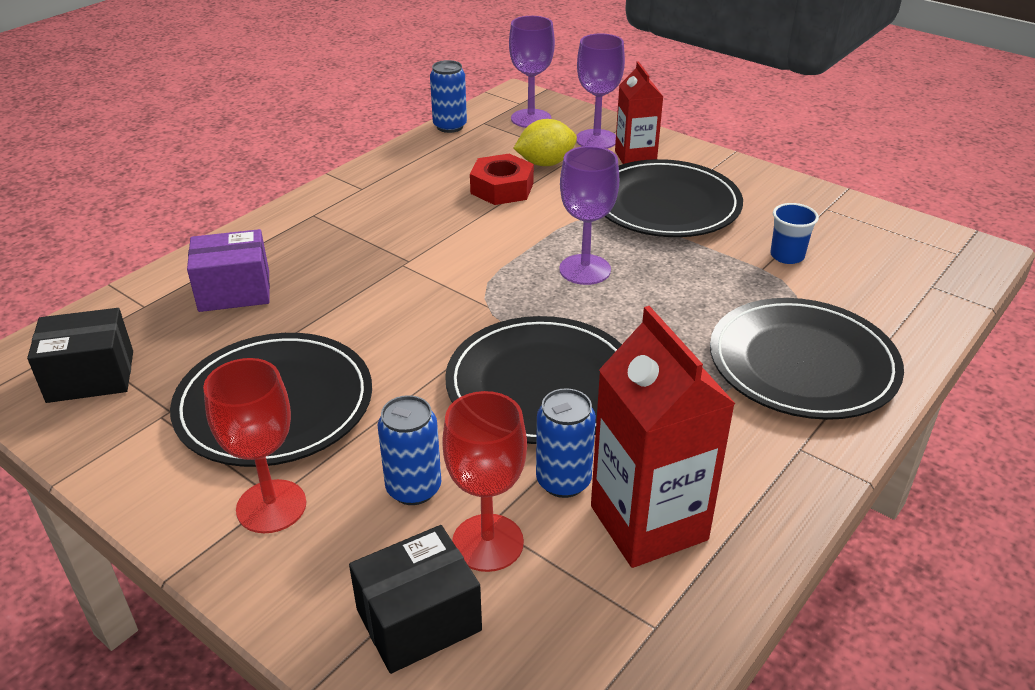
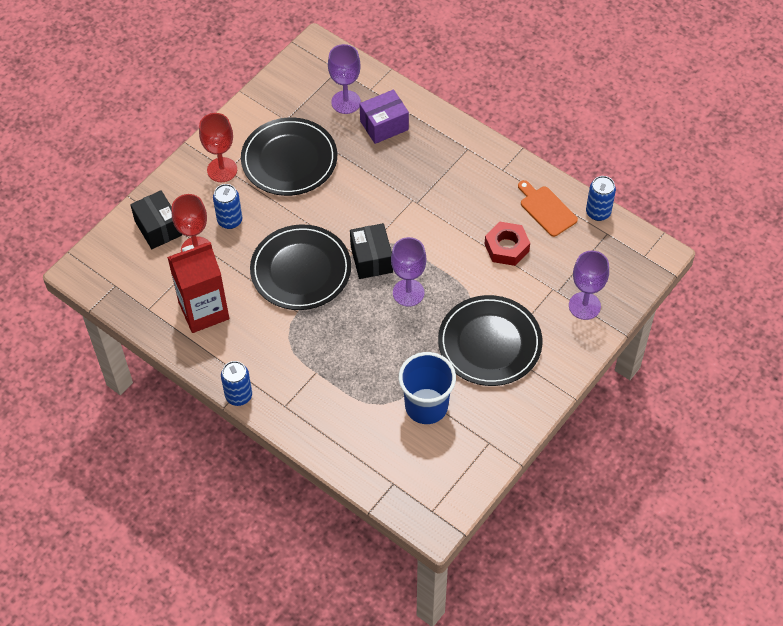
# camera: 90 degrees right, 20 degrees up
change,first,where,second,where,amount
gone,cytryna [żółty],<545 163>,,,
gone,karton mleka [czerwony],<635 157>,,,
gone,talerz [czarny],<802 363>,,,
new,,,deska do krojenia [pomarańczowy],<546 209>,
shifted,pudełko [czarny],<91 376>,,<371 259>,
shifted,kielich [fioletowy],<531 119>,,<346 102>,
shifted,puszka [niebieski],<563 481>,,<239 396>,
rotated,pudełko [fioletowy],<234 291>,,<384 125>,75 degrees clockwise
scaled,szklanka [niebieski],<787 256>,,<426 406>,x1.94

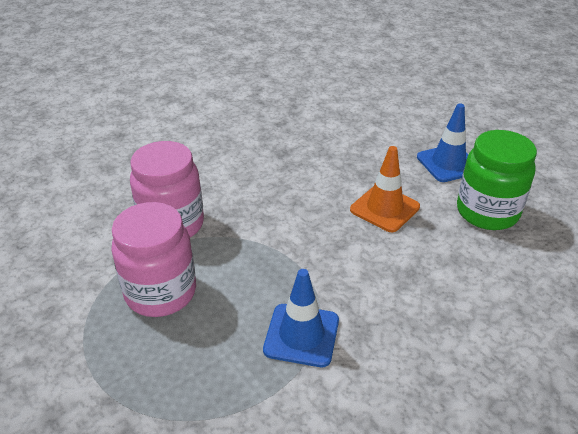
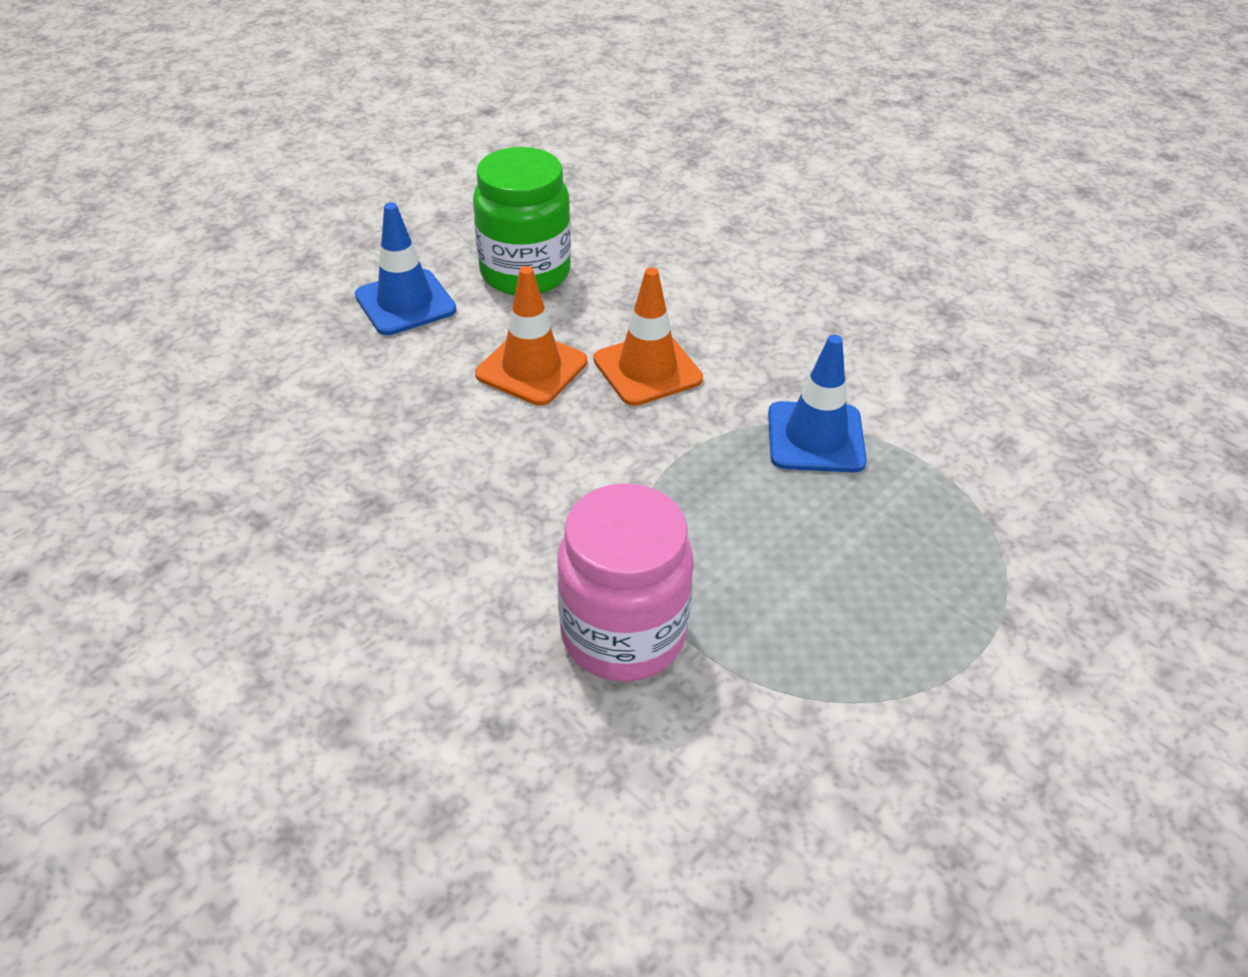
# camera: 100 degrees left, 5 degrees up
change,first,where,second,where,amount
gone,słoik [różowy],<161 292>,,,
new,,,pachołek [pomarańczowy],<647 369>,

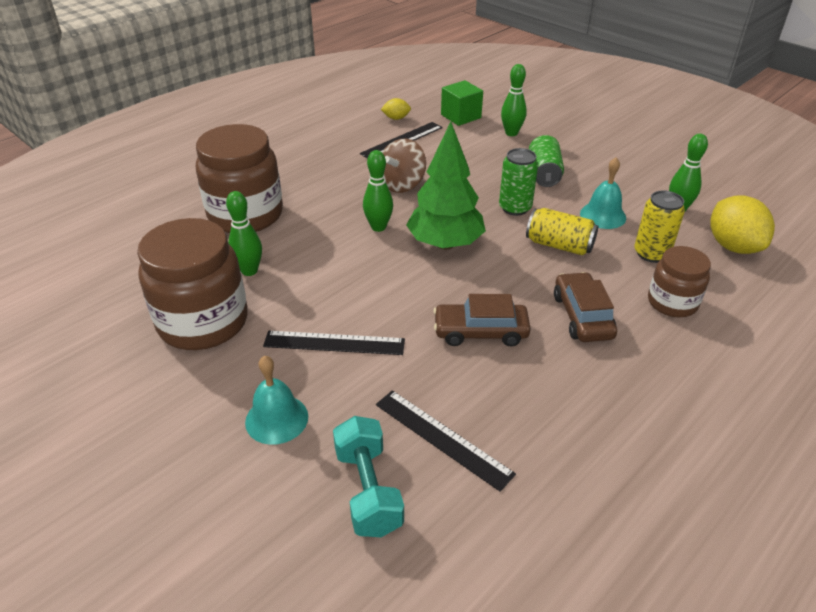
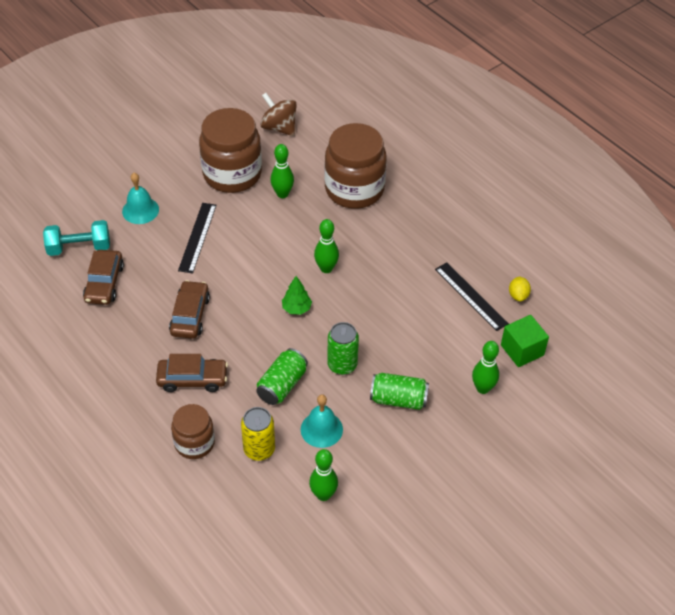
# camera: 95 degrees right, 10 degrees up
change,first,where,second,where,amount
gone,cytryna [żółty],<733 246>,,,
shifted,bączek [brązowy],<402 184>,,<279 127>,
swapped,linijka [czarny],<442 438>,samochód [brązowy],<104 283>,
repainted,puszka [żółty],<559 245>,puszka [zielony],<282 385>,
scaled,drzewko [zielony],<445 244>,,<296 308>,x0.48

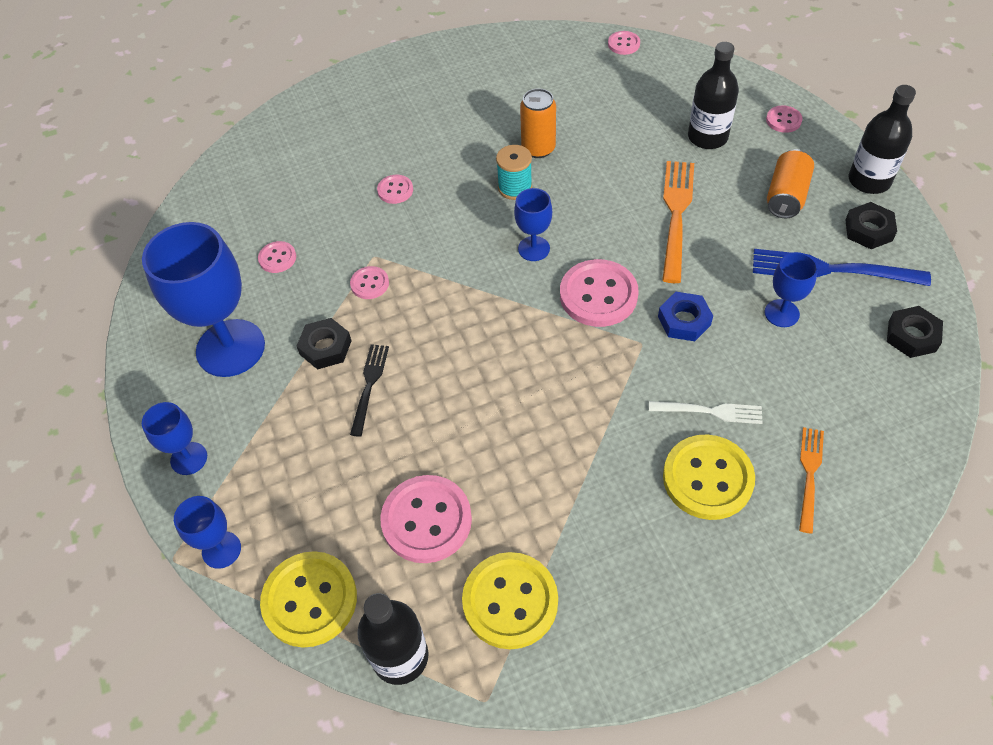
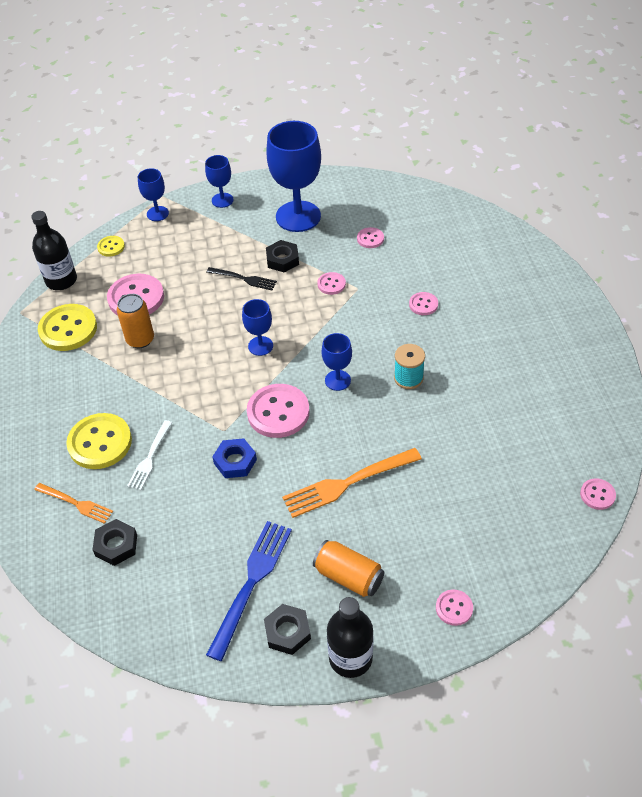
# camera: 100 degrees right, 5 degrees down
change,first,where,second,where,amount
gone,butelka [czarny],<707 137>,,,
shifted,puszka [pomarańczowy],<538 148>,,<140 339>,
shifted,kielich [niebieski],<781 313>,,<260 346>,
shifted,nakrętka [czarny],<912 336>,,<116 545>,
rotated,widelec [pomarańczowy],<676 215>,,<347 483>,135 degrees clockwise
scaled,guzik [żółty],<310 600>,,<111 247>,x0.51

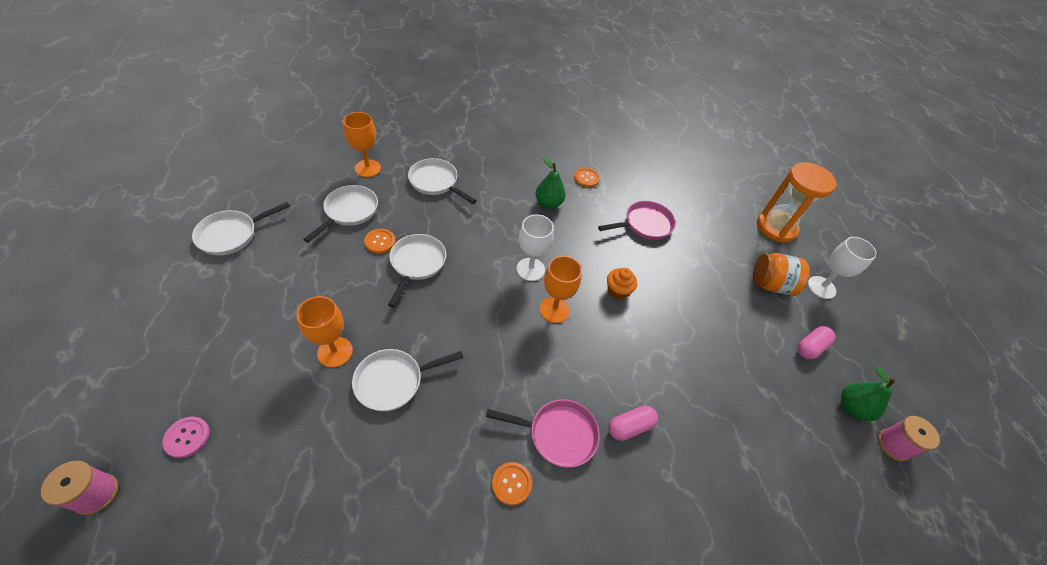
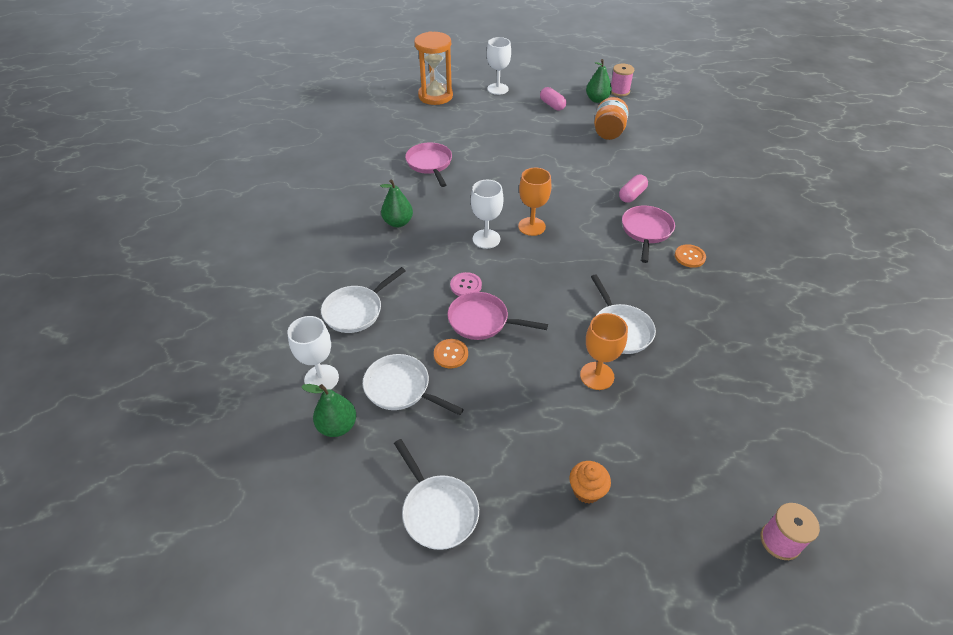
# camera: 80 degrees left, 5 degrees down
change,first,where,second,where,amount
gone,guzik [pomarańczowy],<586 178>,,,
new,,,gruszka [zielony],<337 426>,
shifted,guzik [różowy],<187 437>,,<466 285>,
shifted,muffinka [pomarańczowy],<617 291>,,<586 490>,
shifted,słoik [pomarańczowy],<770 284>,,<608 132>,
repainted,kielich [pomarańczowy],<367 168>,kielich [biały],<321 378>,
repainted,patelnia [biały],<417 264>,patelnia [różowy],<482 321>,
rotated,kapsułka [różowy],<630 427>,,<632 195>,60 degrees clockwise

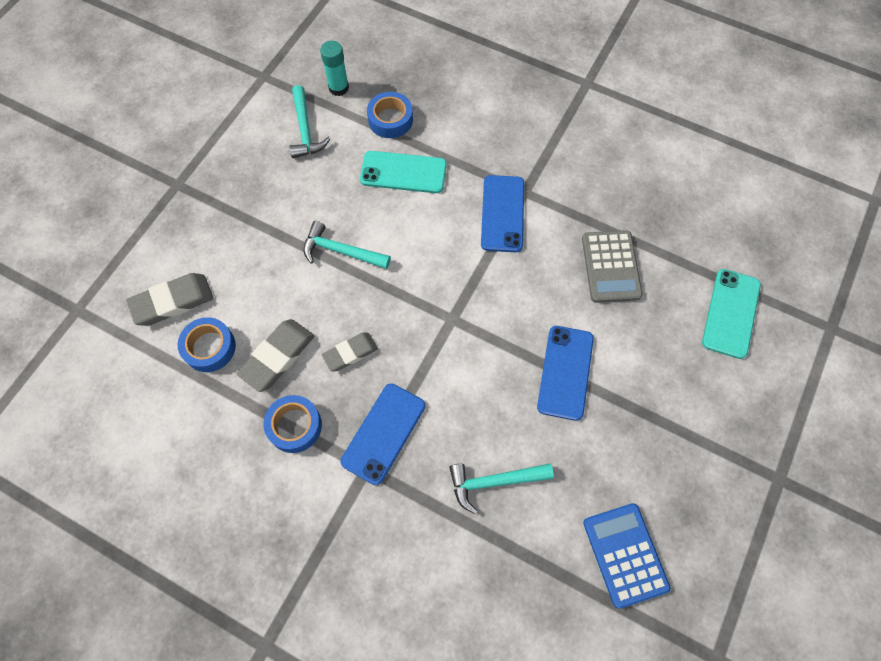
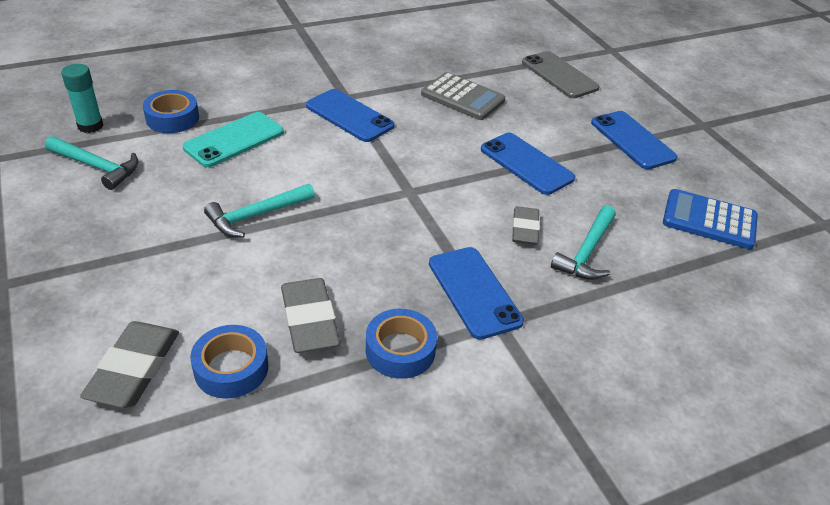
# camera: 55 degrees left, 25 degrees down
change,first,where,second,where,amount
new,,,telefon [niebieski],<632 140>,
shifted,gumka do mazania [szary],<350 353>,,<525 229>,
repainted,telefon [turkusowy],<730 313>,telefon [szary],<559 75>,

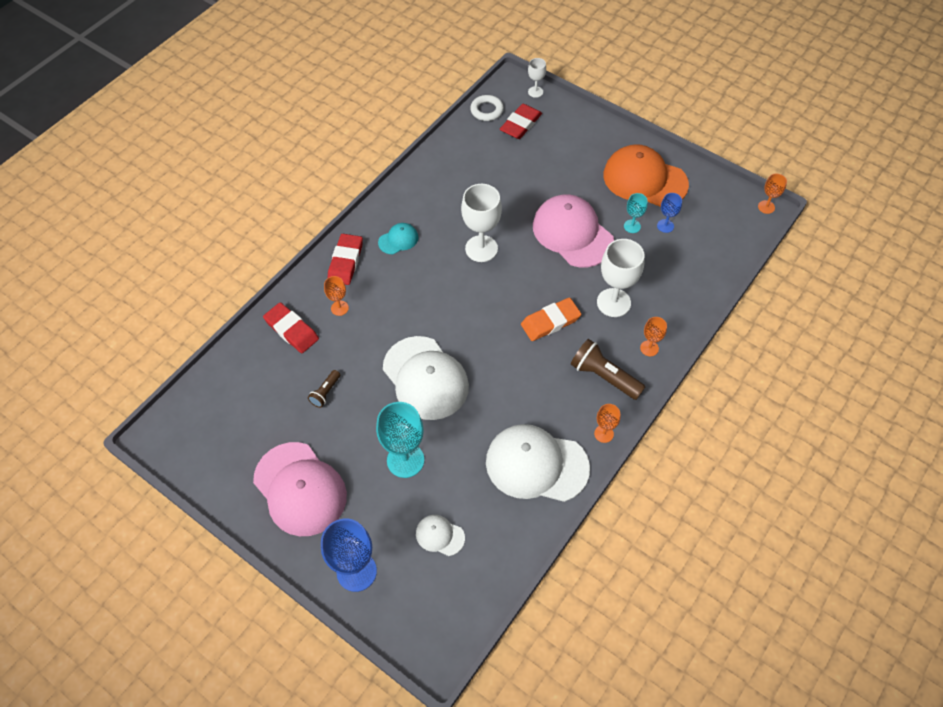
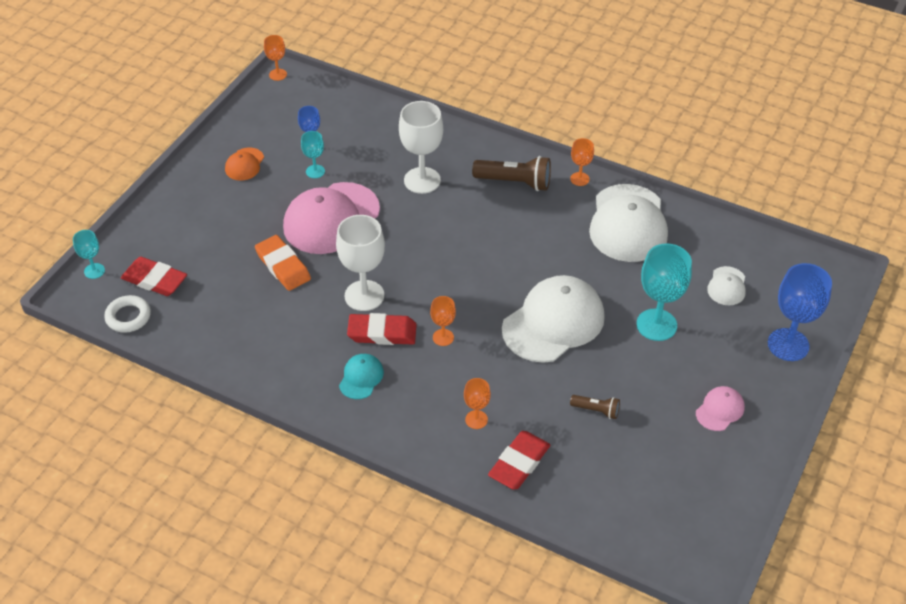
# camera: 100 degrees left, 10 degrees down
change,first,where,second,where,amount
shifted,gumka do mazania [czerwony],<346 262>,,<382 333>,
shifted,gumka do mazania [pomarańczowy],<550 322>,,<283 266>,
shifted,kielich [pomarańczowy],<649 348>,,<443 337>,
repainted,kielich [biały],<535 92>,kielich [turkusowy],<94 271>,
rotated,czapka [turkusowy],<398 240>,,<361 377>,60 degrees clockwise
rotated,latarka [brązowy],<604 376>,,<515 182>,105 degrees counterclockwise
scaled,czapka [różowy],<300 489>,,<720 410>,x0.47
scaled,czapka [pomarańczowy],<644 179>,,<244 164>,x0.47

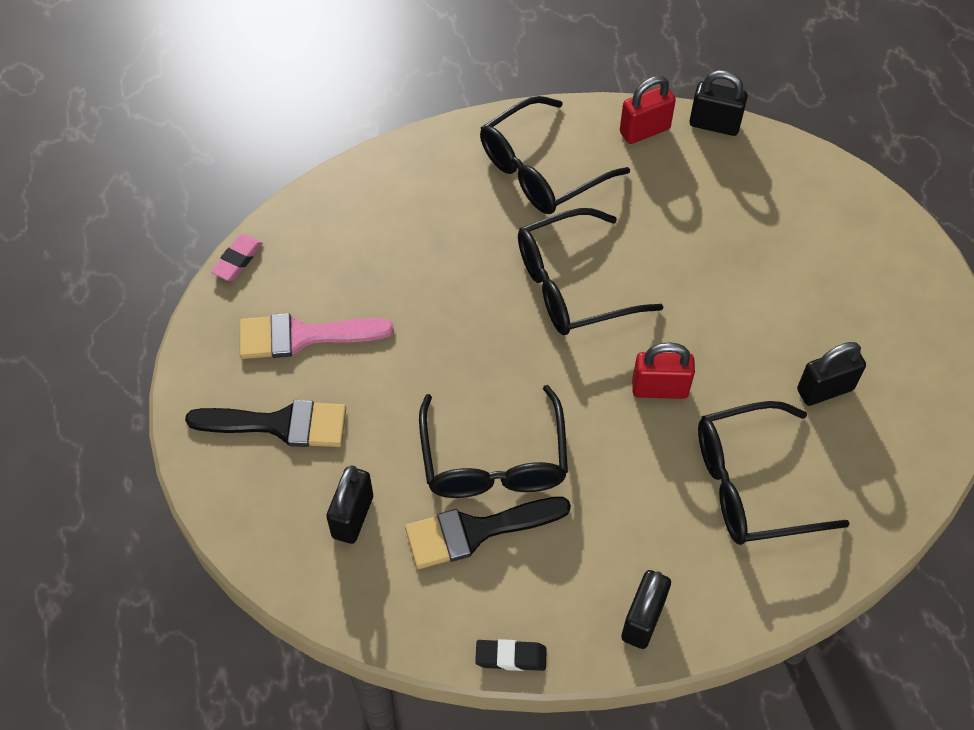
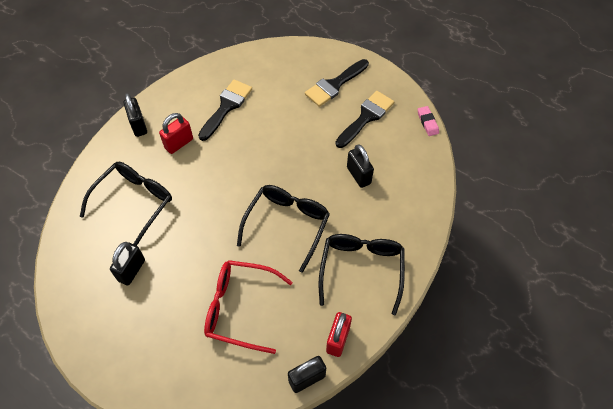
# camera: 135 degrees right, 0 degrees up
change,first,where,second,where,amount
gone,okulary [czarny],<494 460>,,,
gone,gumka do mazania [czarny],<511 657>,,,
new,,,okulary [czerwony],<239 308>,
shifted,kłódka [czarny],<352 517>,,<358 175>,
shifted,kłódka [czerwony],<660 388>,,<179 143>,
repainted,pędzel [różowy],<303 336>,pędzel [czarny],<366 117>,

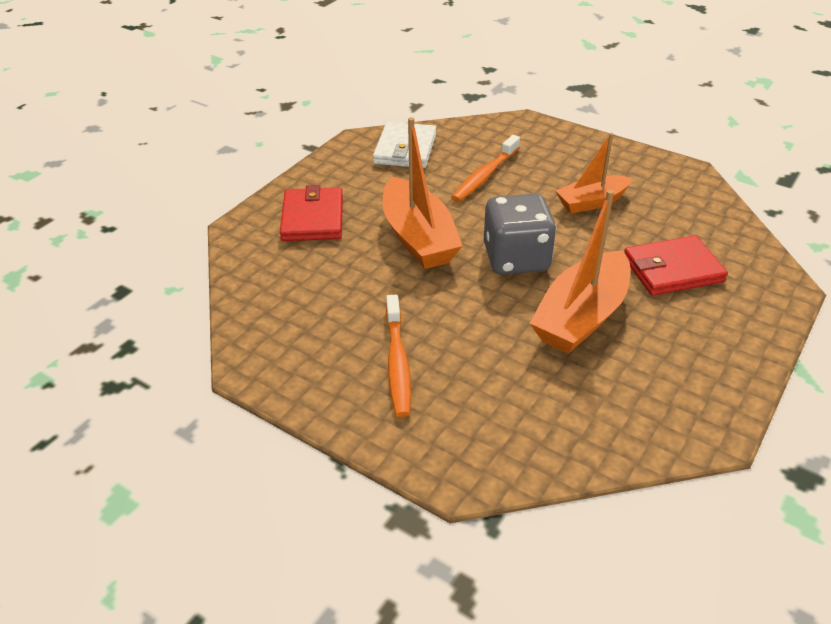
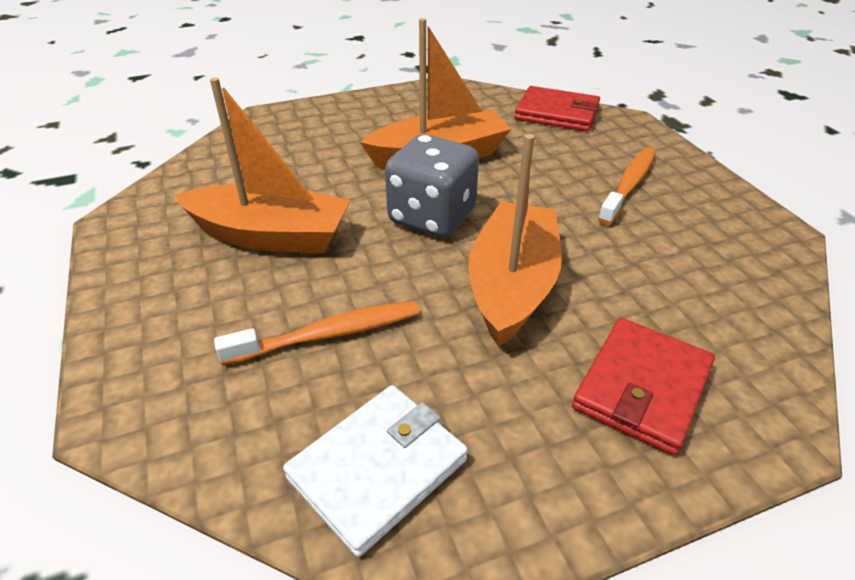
# camera: 145 degrees left, 0 degrees up
change,first,where,second,where,amount
shifted,portfel [czerwony],<672 269>,,<557 113>,
scaled,łódka [pomarańczowy],<591 202>,,<270 236>,x1.57

